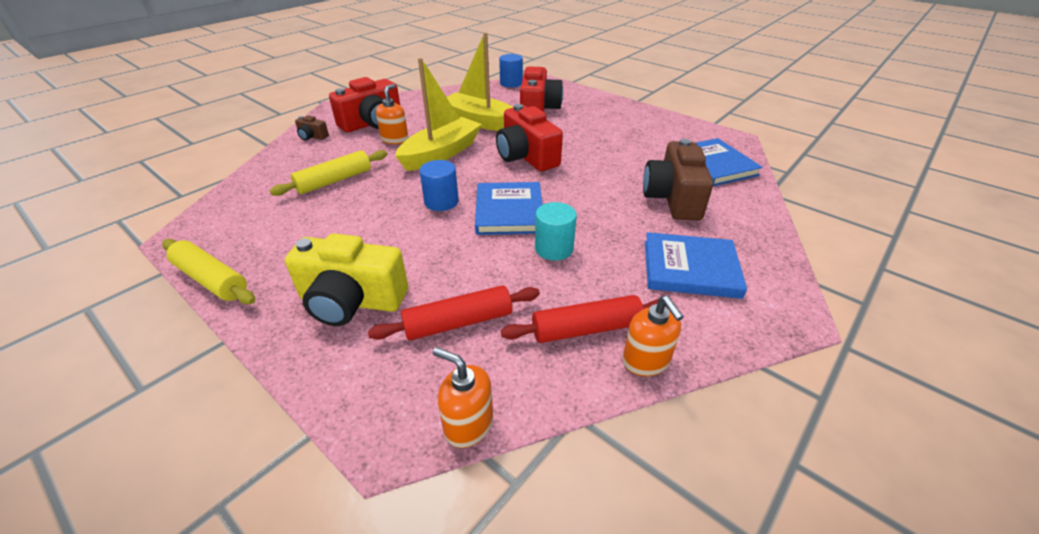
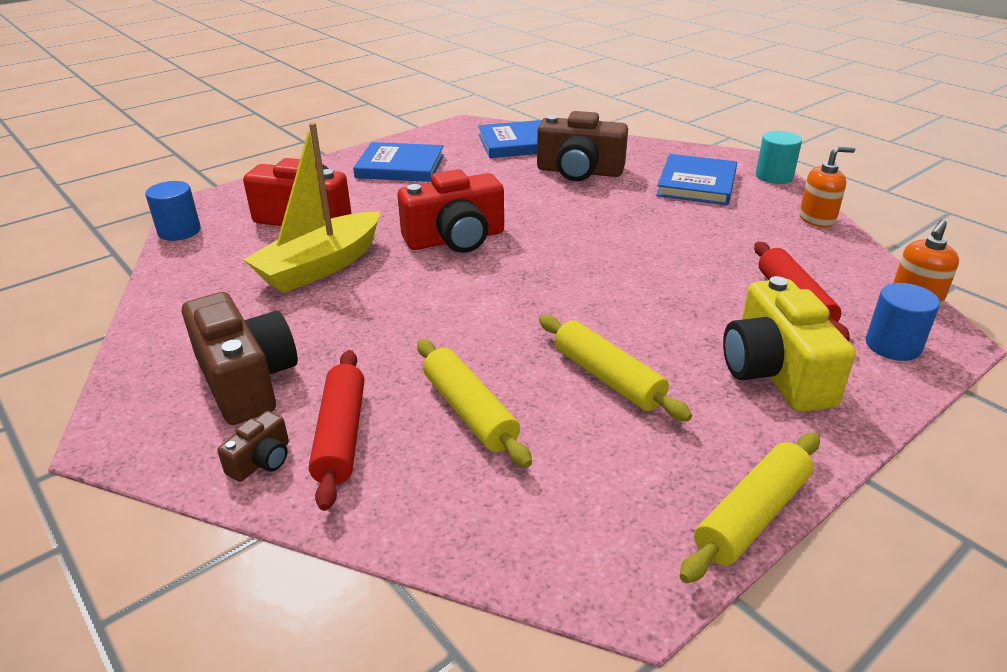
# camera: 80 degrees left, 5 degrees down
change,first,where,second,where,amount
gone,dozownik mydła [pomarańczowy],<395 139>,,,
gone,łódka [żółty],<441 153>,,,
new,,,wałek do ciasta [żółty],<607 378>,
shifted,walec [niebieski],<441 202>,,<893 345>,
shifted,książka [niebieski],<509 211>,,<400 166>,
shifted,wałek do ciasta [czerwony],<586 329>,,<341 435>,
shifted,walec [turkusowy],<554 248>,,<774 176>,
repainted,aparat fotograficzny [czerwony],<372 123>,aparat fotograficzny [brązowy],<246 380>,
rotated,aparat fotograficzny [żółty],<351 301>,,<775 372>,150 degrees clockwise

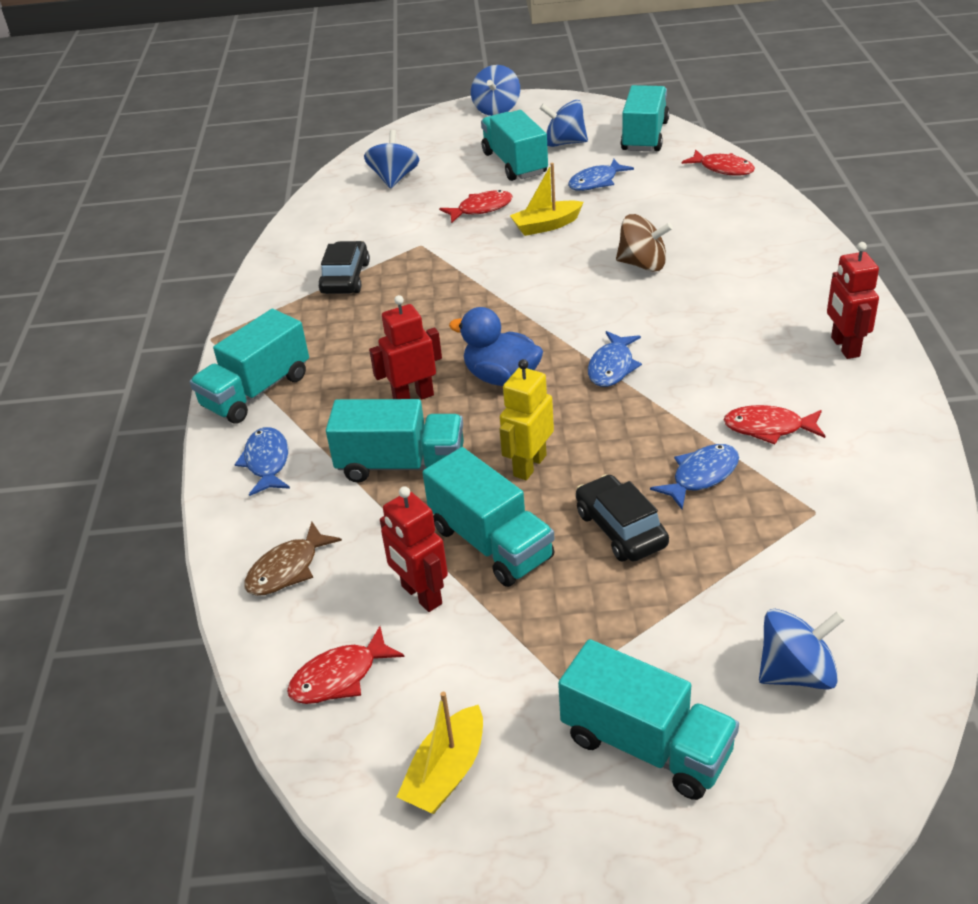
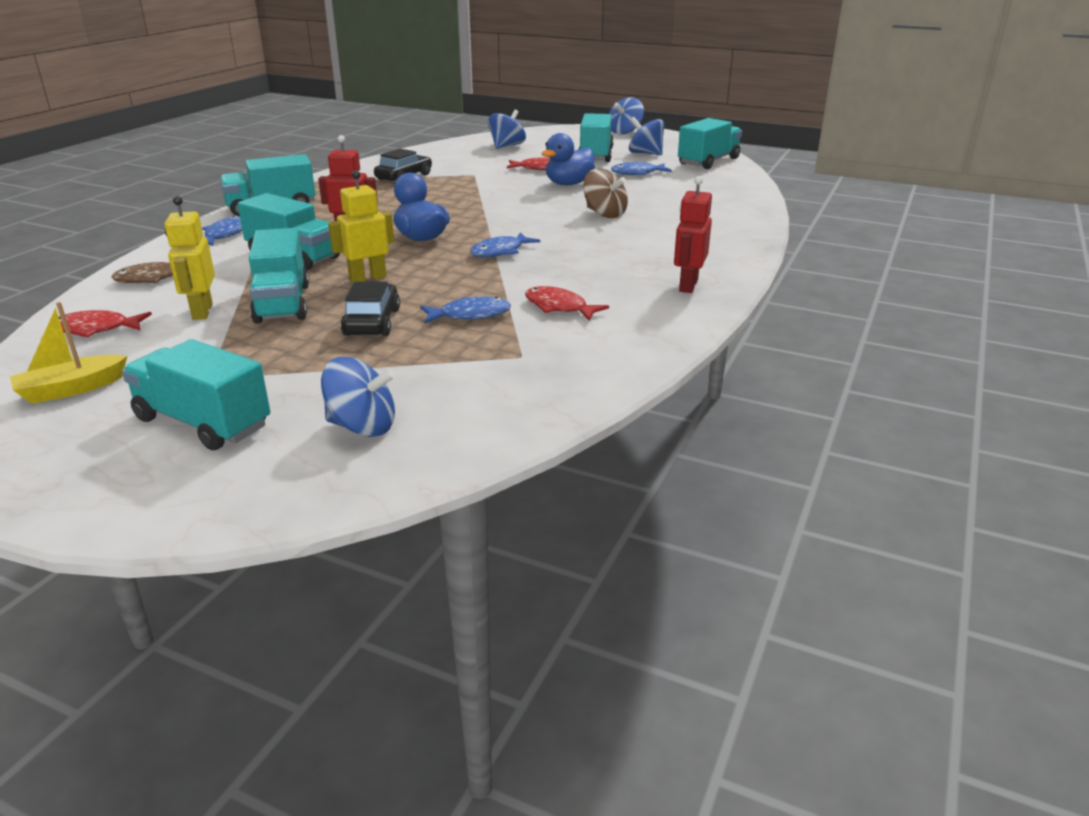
# camera: 25 degrees right, 10 degrees down
change,first,where,second,where,amount
gone,ryba [czerwony],<723 168>,,,
swapped,łódka [żółty],<546 225>,kaczka [niebieski],<568 184>,
repainted,robot [czerwony],<421 595>,robot [żółty],<202 311>,
rotated,ciężarówka [turkusowy],<646 745>,,<203 422>,150 degrees clockwise

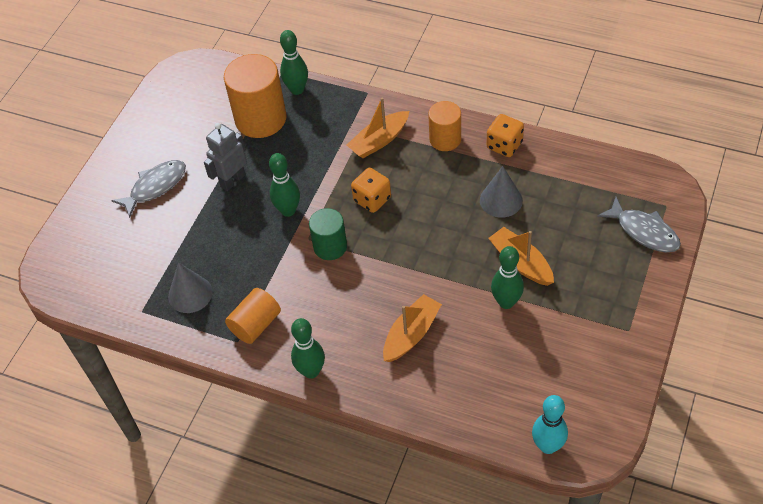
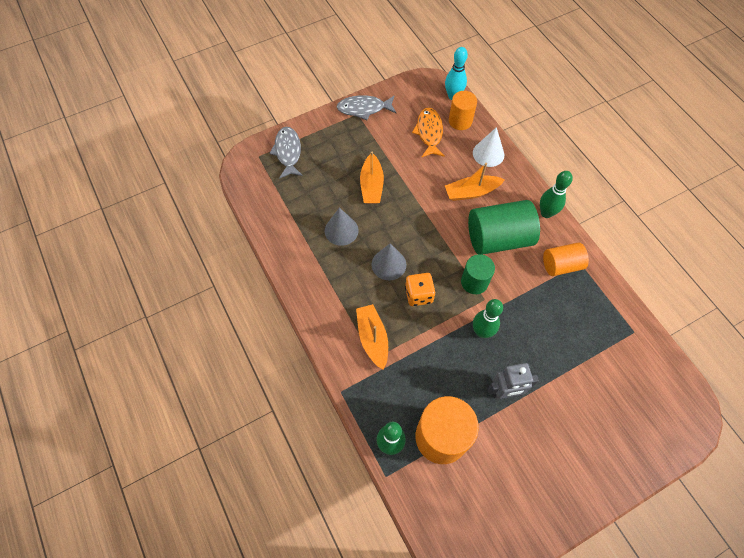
# camera: 145 degrees left, 10 degrees up
change,first,where,second,where,amount
gone,kostka do gry [pomarańczowy],<504 145>,,,
gone,kręgiel [zielony],<506 302>,,,
new,,,ryba [pomarańczowy],<429 132>,
new,,,walec [zielony],<498 238>,
new,,,stożek [biały],<488 154>,
shifted,ryba [szary],<155 187>,,<364 109>,
shifted,stożek [szary],<190 294>,,<388 264>,
shifted,walec [pomarańczowy],<445 139>,,<460 121>,
rotated,łódka [pomarańczowy],<379 141>,,<372 338>,105 degrees counterclockwise

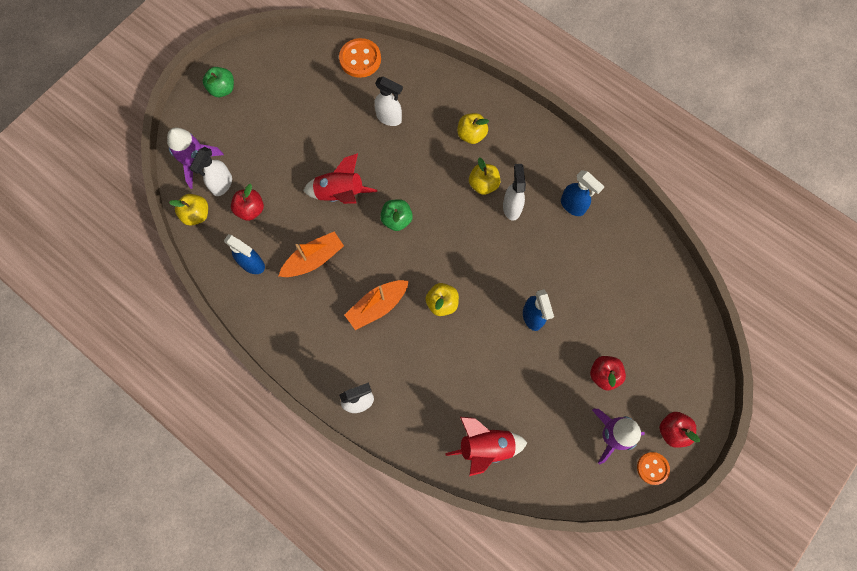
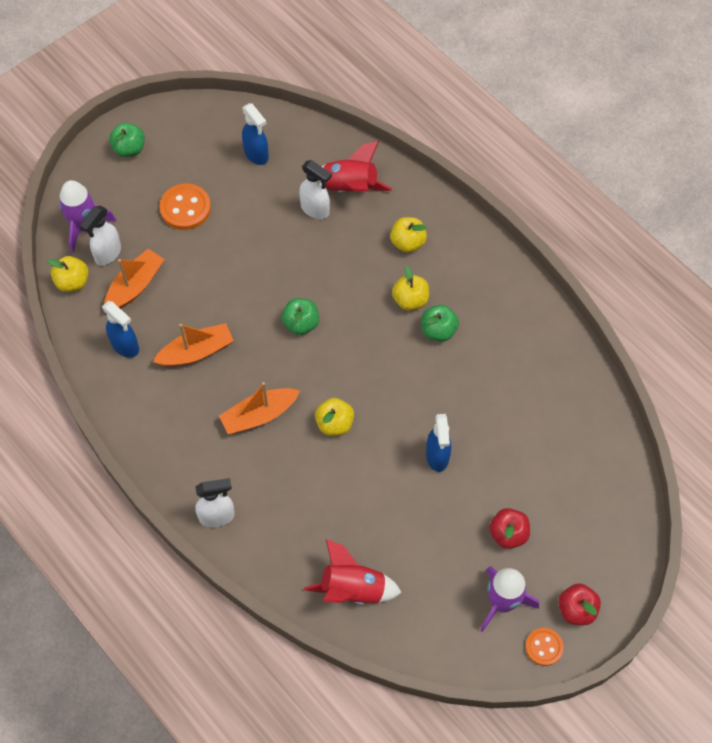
# camera: 10 degrees right, 10 degrees down
change,first,where,second,where,amount
shifted,rakieta [czerwony],<340 194>,,<350 188>,
shifted,guzik [pomarańczowy],<360 59>,,<185 208>,
shifted,spryskiwacz [niebieski],<573 206>,,<256 155>,
swapped,jabłko [czerwony],<250 210>,łódka [pomarańczowy],<135 286>,
swapped,spryskiwacz [biały],<511 207>,jabłko [zielony],<438 330>,

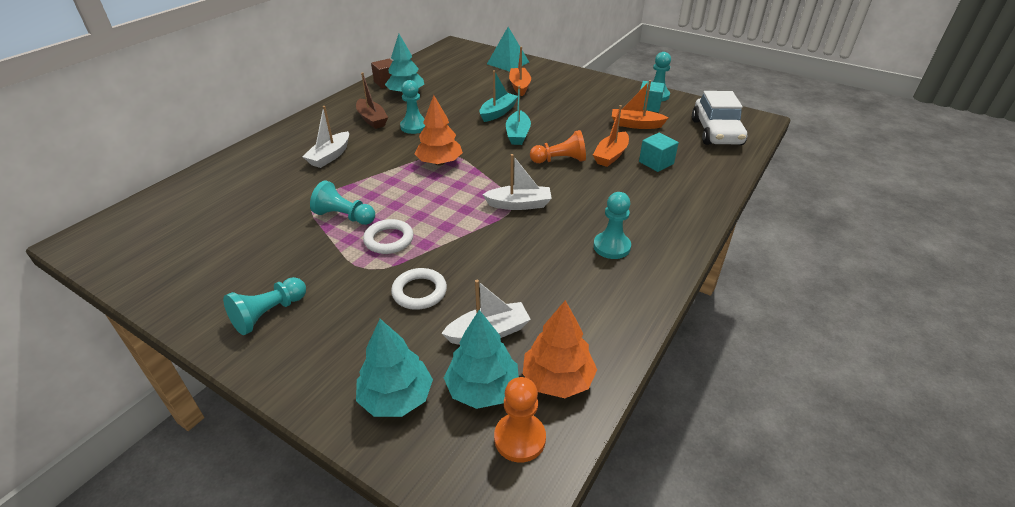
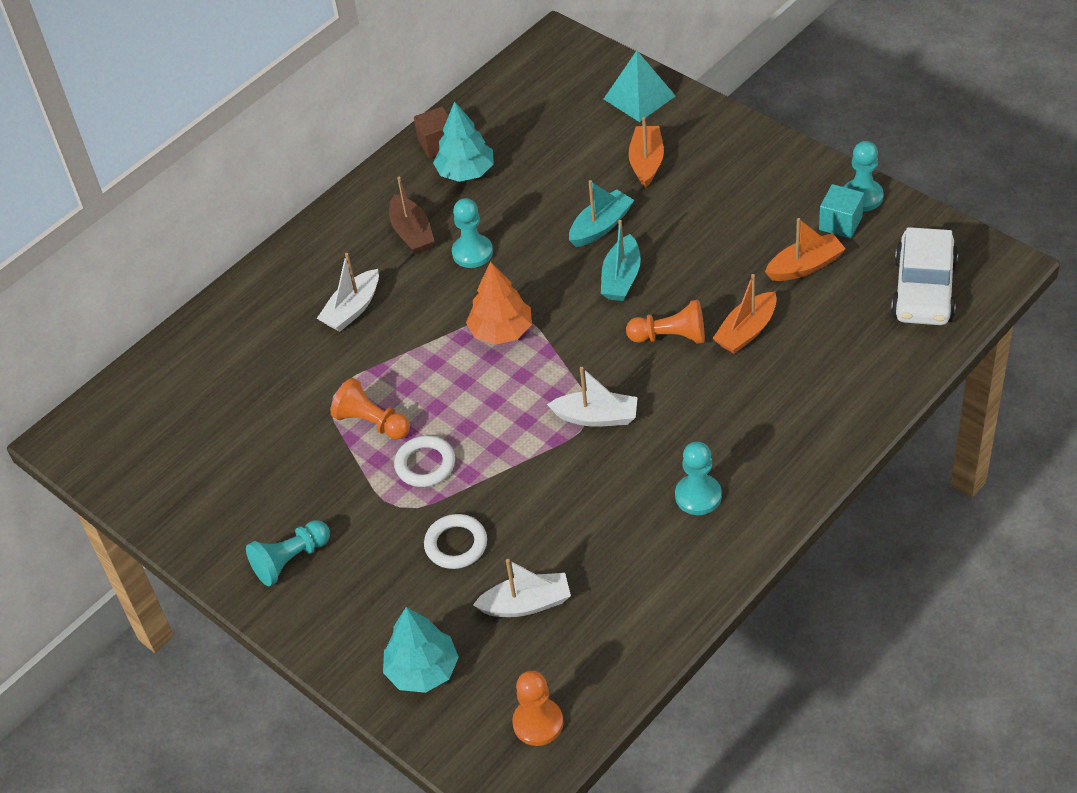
# camera: 15 degrees right, 10 degrees up
change,first,where,second,where,amount
gone,drzewko [turkusowy],<482 389>,,,
gone,drzewko [pomarańczowy],<557 379>,,,
gone,sześcian [turkusowy],<656 163>,,,
repainted,pionek [turkusowy],<344 216>,pionek [pomarańczowy],<372 422>,
rotated,łódka [pomarańczowy],<636 125>,,<805 266>,135 degrees clockwise

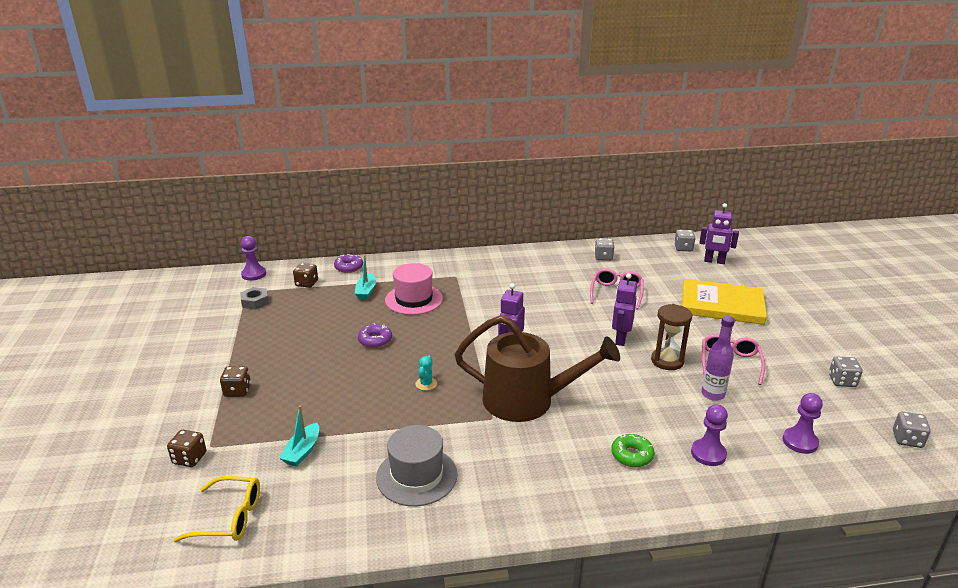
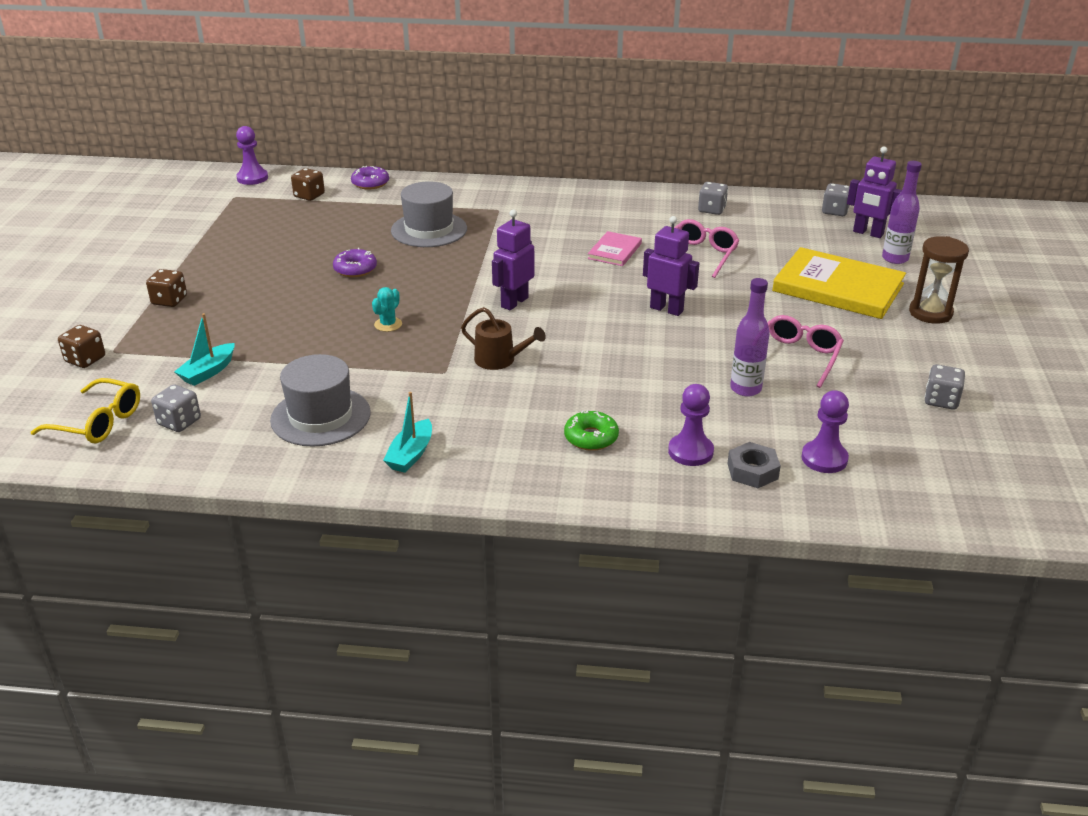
# camera: 15 degrees right, 5 degrees up
change,first,where,second,where,amount
new,,,książka [różowy],<615 251>,
new,,,butelka [fioletowy],<895 259>,
shifted,nakrętka [szary],<255 302>,,<752 471>,
shifted,łódka [turkusowy],<366 291>,,<411 454>,
shifted,klepsydra [brązowy],<667 361>,,<930 313>,
shifted,kostka do gry [szary],<907 439>,,<179 422>,
repainted,kapelusz [różowy],<414 299>,kapelusz [szary],<429 230>,
rotated,robot [fioletowy],<620 339>,,<666 309>,90 degrees clockwise
scaled,konewka [brązowy],<527 400>,,<499 360>,x0.45

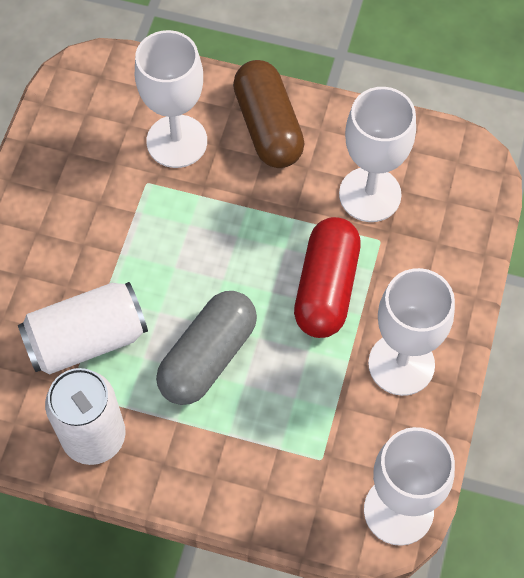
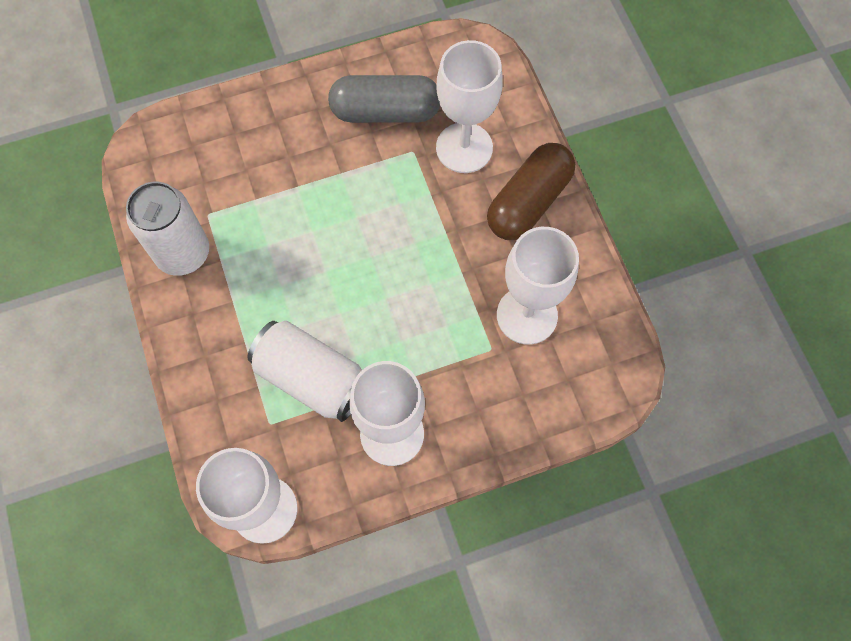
# camera: 55 degrees right, 5 degrees up
change,first,where,second,where,amount
gone,kapsułka [czerwony],<326 287>,,,
shifted,puszka [biały],<87 339>,,<312 378>,
shifted,kapsułka [szary],<208 356>,,<385 111>,

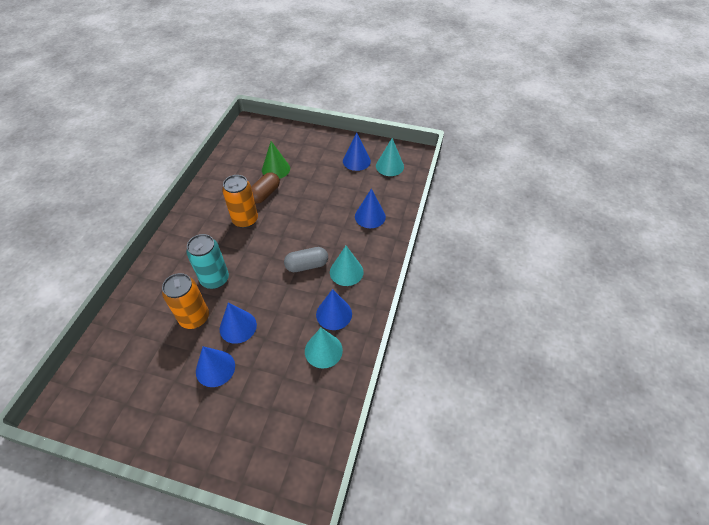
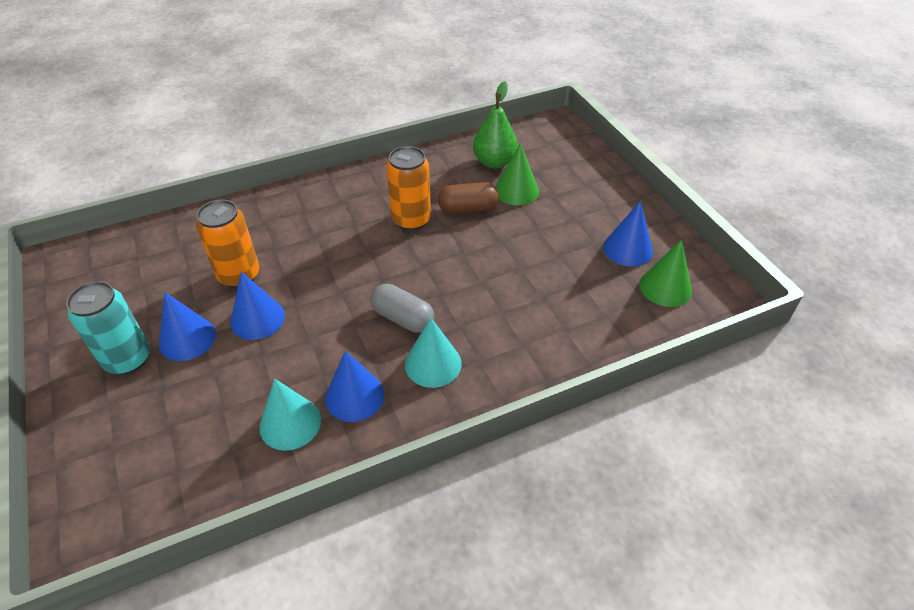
# camera: 50 degrees right, 5 degrees down
change,first,where,second,where,amount
gone,stożek [niebieski],<370 216>,,,
new,,,gruszka [zielony],<494 162>,
shifted,puszka [turkusowy],<215 279>,,<128 359>,
repainted,stożek [turkusowy],<389 166>,stożek [zielony],<665 287>,

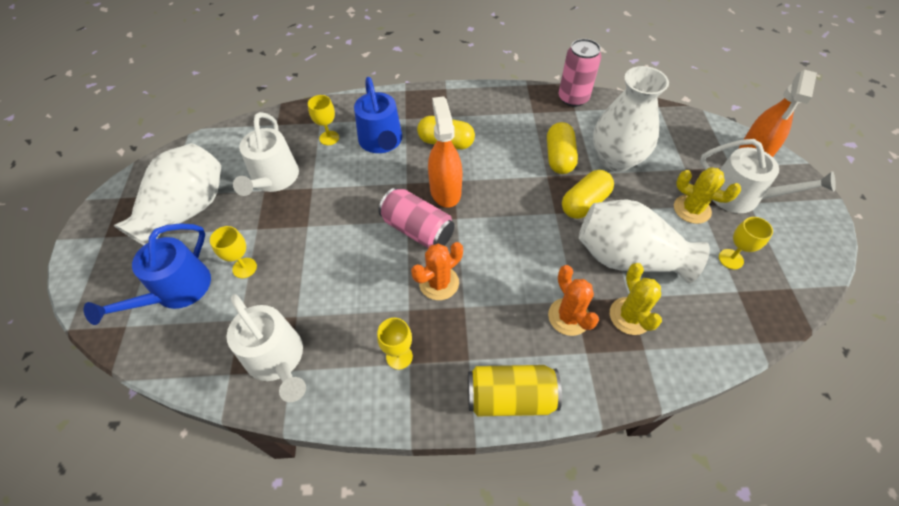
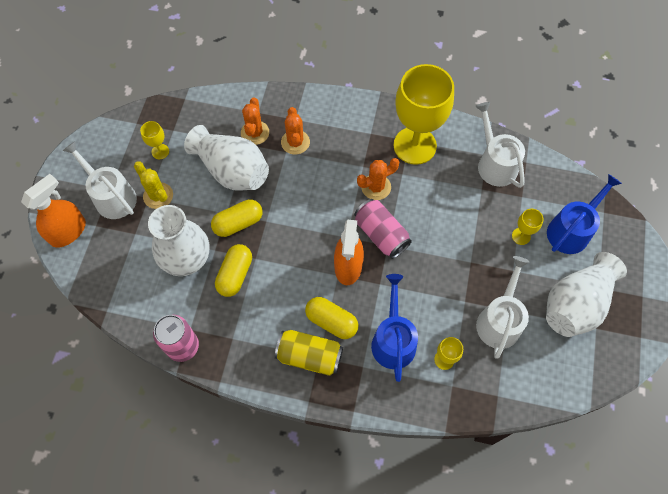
# camera: 165 degrees left, 10 degrees up
change,first,where,second,where,amount
shifted,puszka [żółty],<510 397>,,<309 356>,
repainted,kaktus [żółty],<630 316>,kaktus [pomarańczowy],<255 133>,
scaled,kielich [żółty],<399 356>,,<415 145>,x2.45

